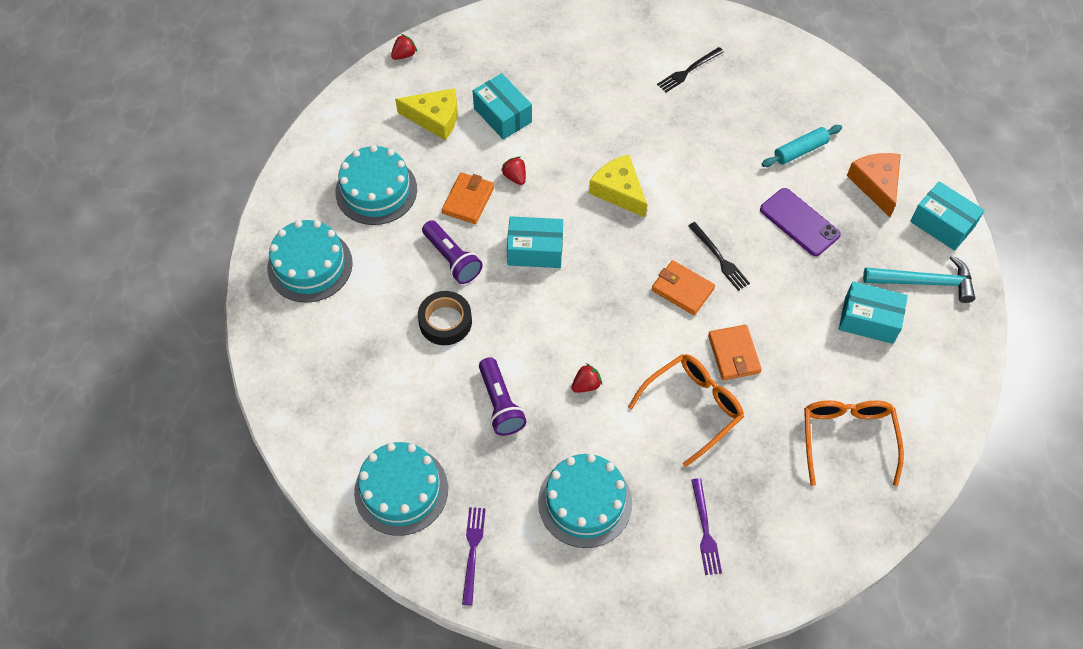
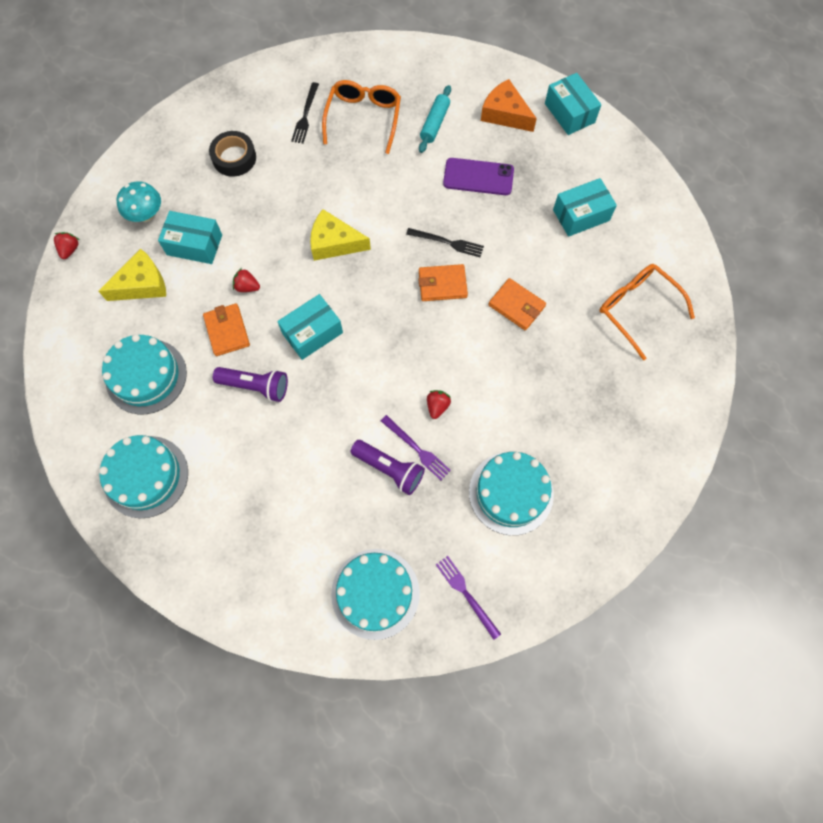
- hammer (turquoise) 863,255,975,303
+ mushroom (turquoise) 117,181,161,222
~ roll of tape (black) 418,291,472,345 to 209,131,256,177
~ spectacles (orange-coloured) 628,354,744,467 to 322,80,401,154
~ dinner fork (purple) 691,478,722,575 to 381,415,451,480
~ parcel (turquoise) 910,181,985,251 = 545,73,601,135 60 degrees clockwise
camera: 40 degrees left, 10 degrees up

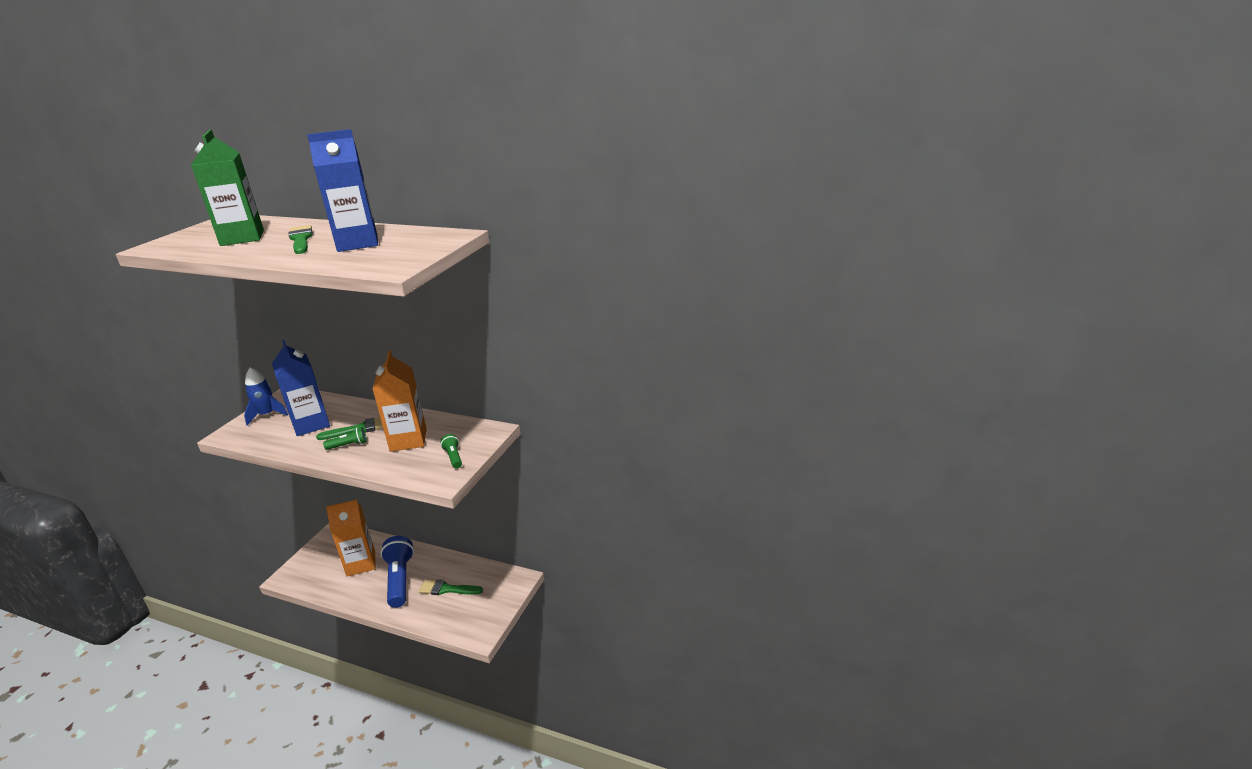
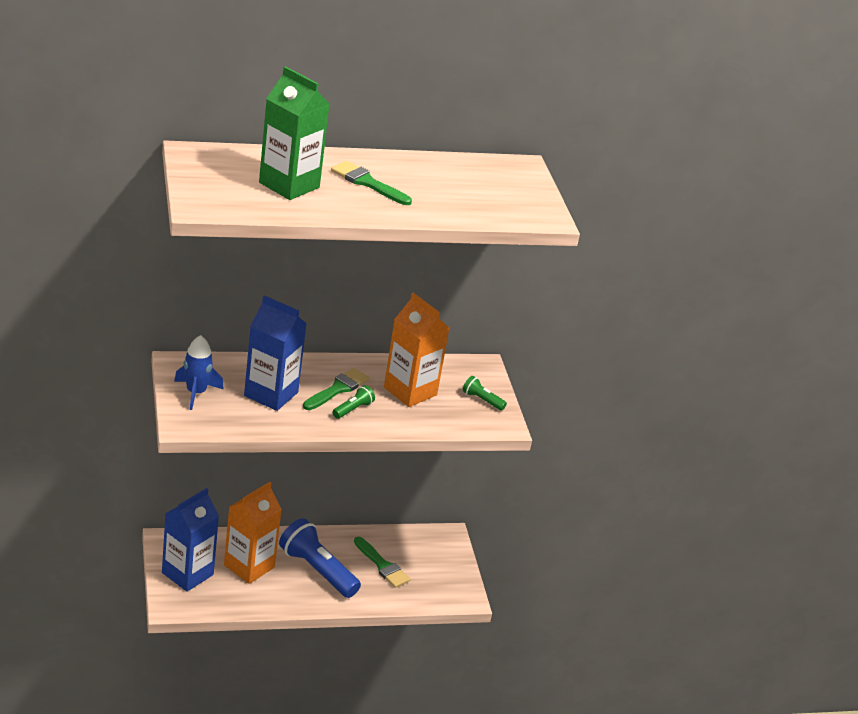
~ milk carton (blue) 307,129,378,252 to 162,488,219,592
~ paintbrush (emerald) 419,579,483,595 = 354,537,410,588 105 degrees counterclockwise
camera: 40 degrees left, 5 degrees up

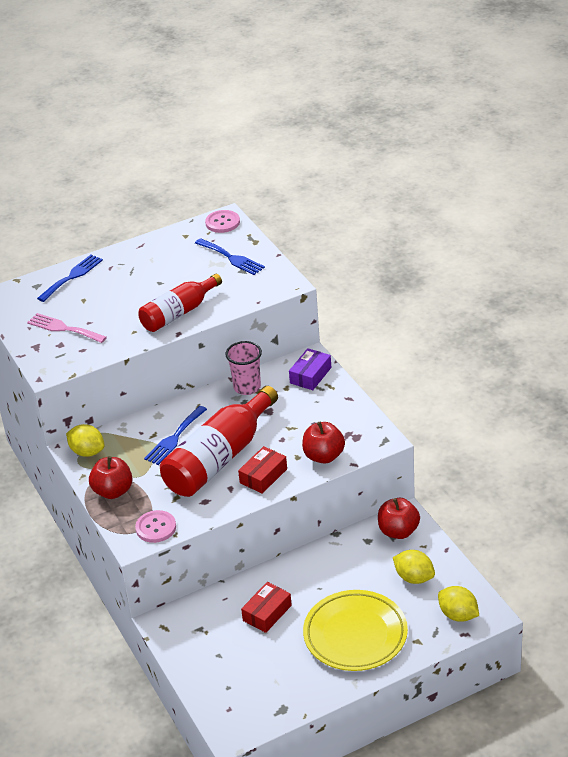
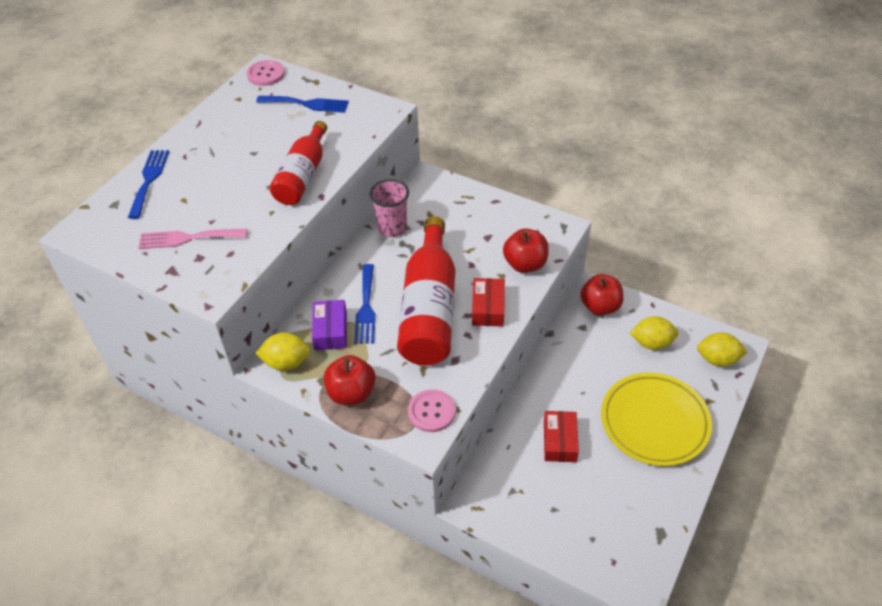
~ parcel (purple) 289,348,331,390 to 312,300,347,350
camera: 35 degrees left, 10 degrees up

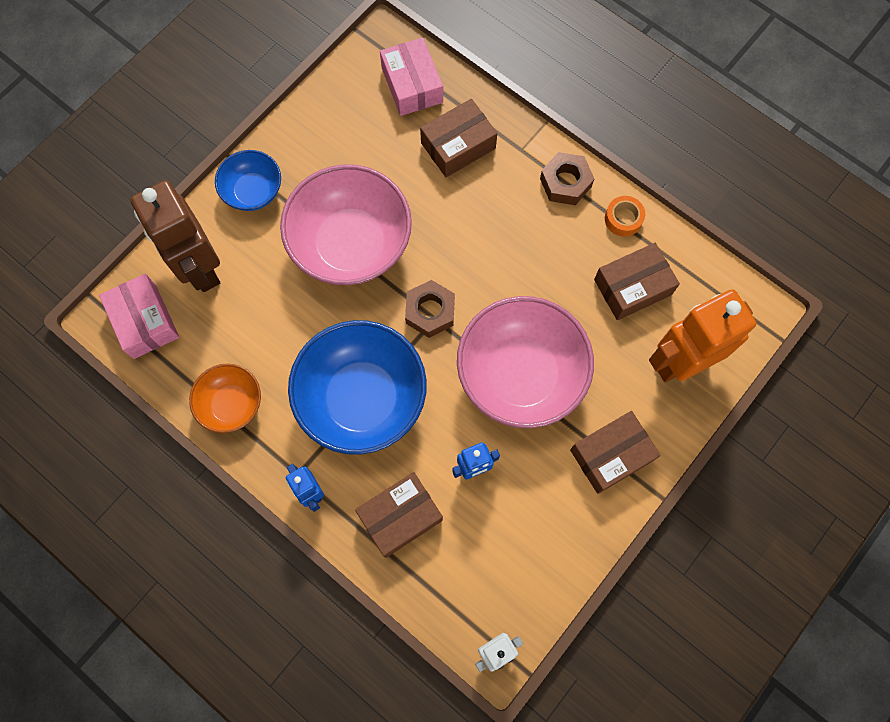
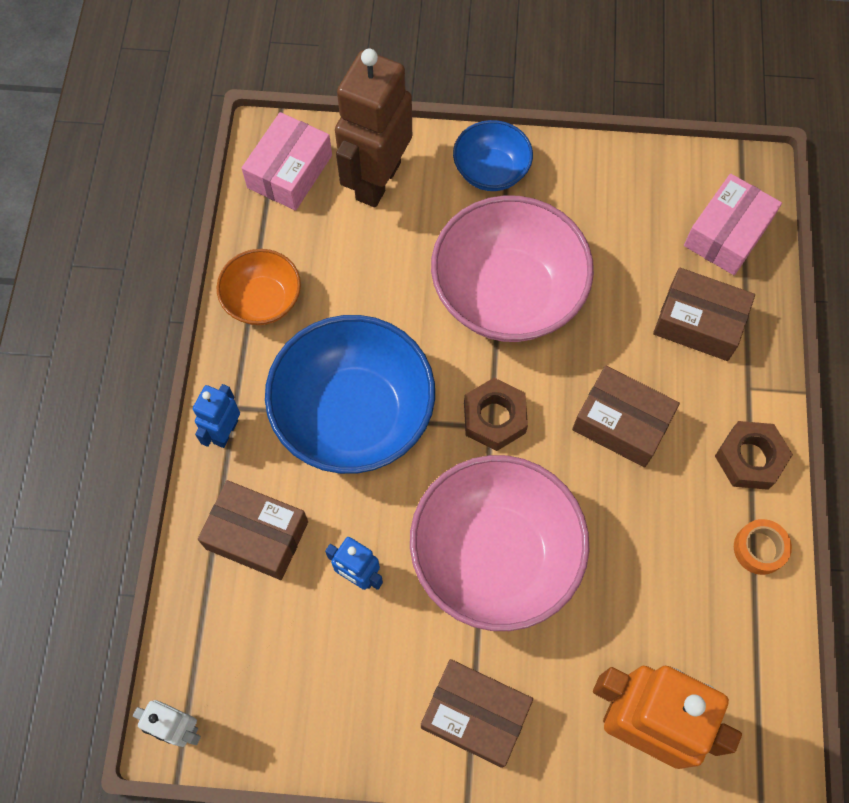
~ parcel (brown) 594,243,680,320 to 572,366,680,468
camera: 55 degrees right, 5 degrees down

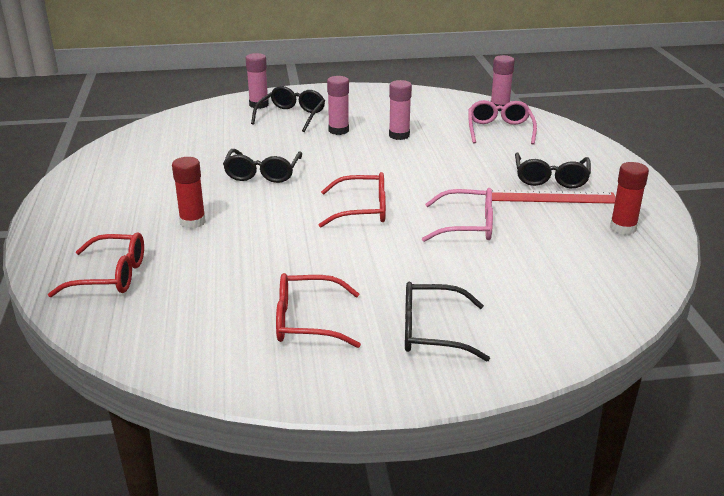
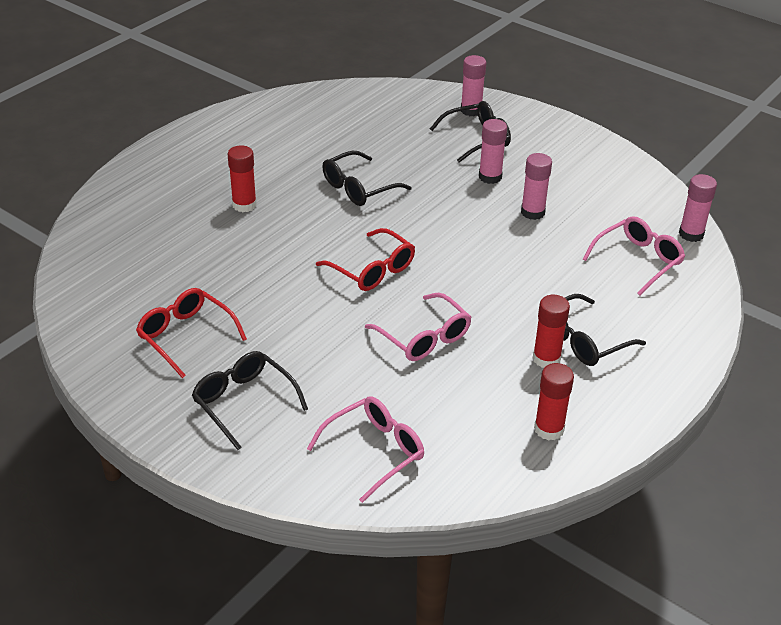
- spectacles (scarlet) 48,232,144,297
+ spectacles (pink) 307,396,424,503
~ straightedge (scarlet) 492,190,616,204 to stick of glue (scarlet) 533,295,570,368
camera: 45 degrees right, 10 degrees up

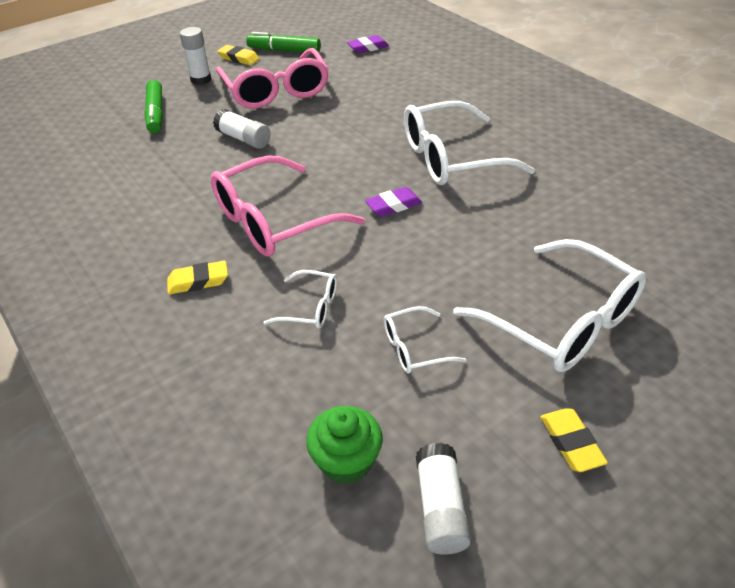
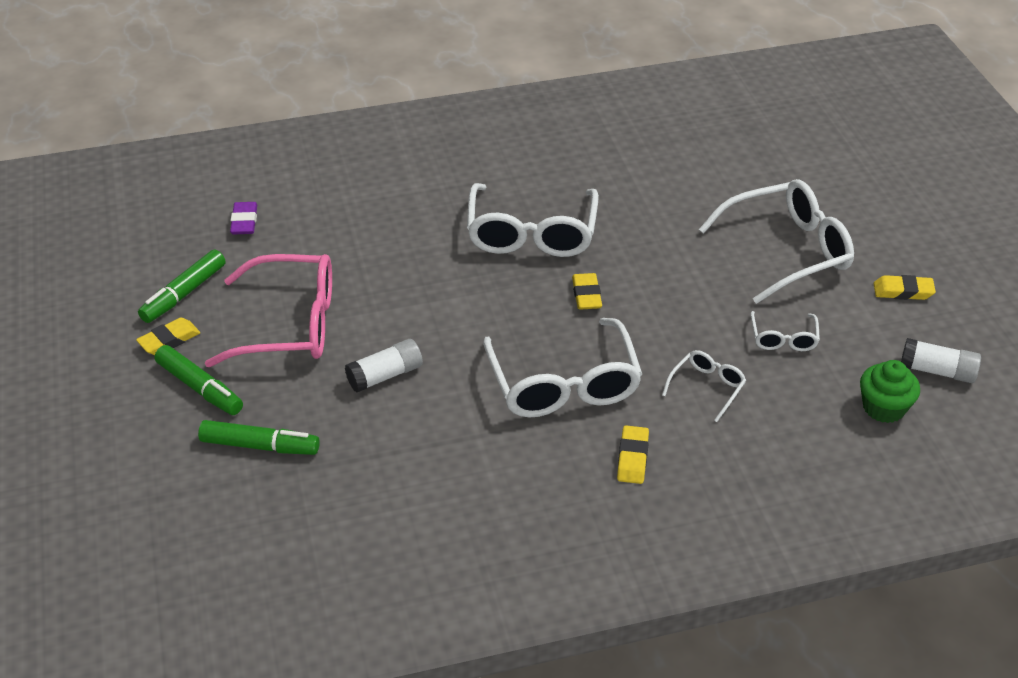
~ stick of glue (snow-white) 180,27,211,85 to felt pen (emerald) 154,345,243,415
~ spectacles (pink) 211,155,365,257 to spectacles (snow-white) 483,318,642,417
~ pencil eraser (purple) 365,187,422,217 to pencil eraser (yellow) 572,273,602,310
camera: 70 degrees left, 0 degrees up

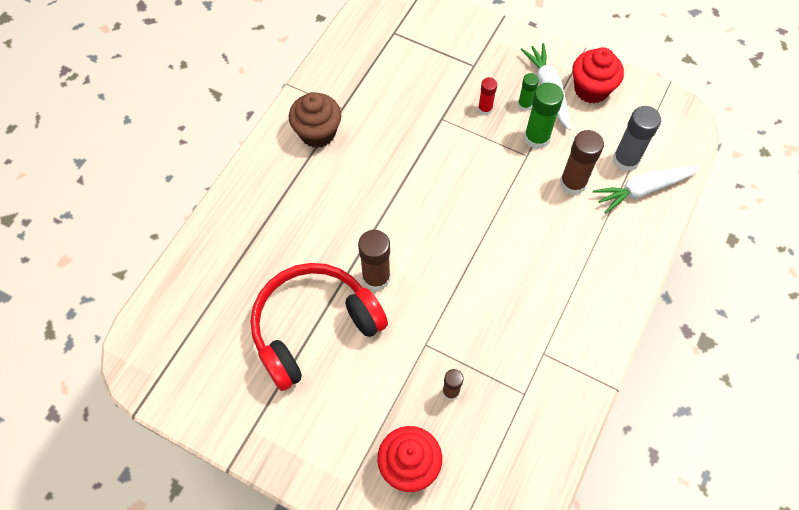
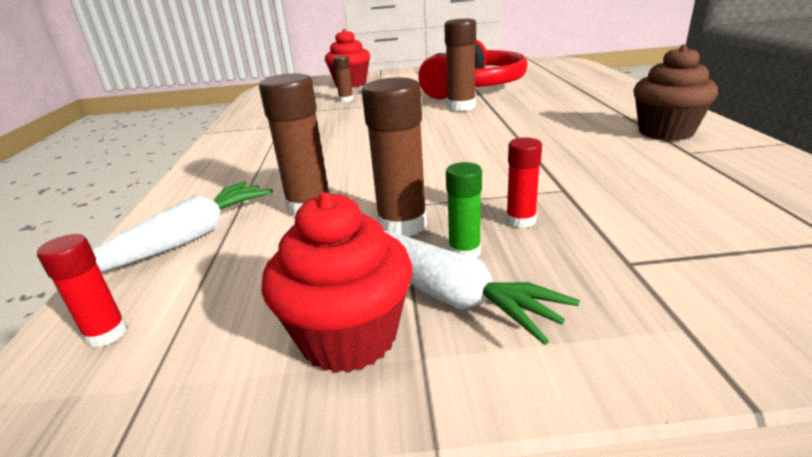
- stick of glue (gray) 613,106,661,172
+ stick of glue (scarlet) 37,234,127,348
~ stick of glue (emerald) 524,83,564,149 to stick of glue (brown) 362,78,427,237
camera: 150 degrees right, 35 degrees down

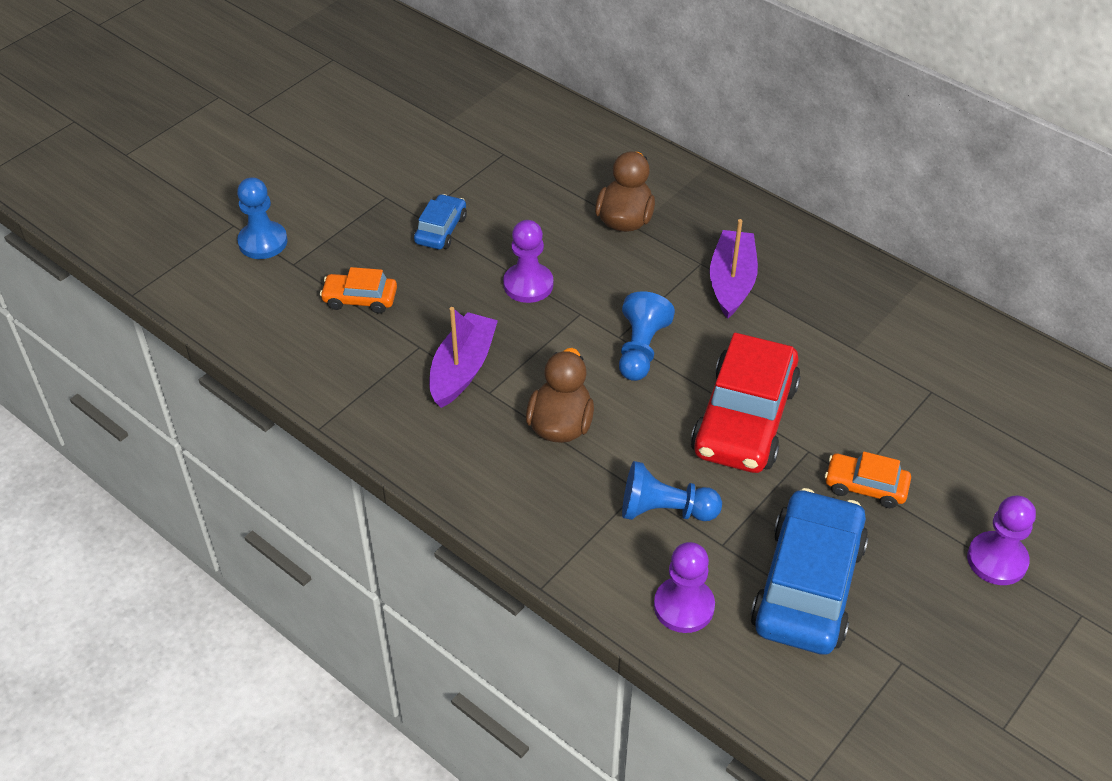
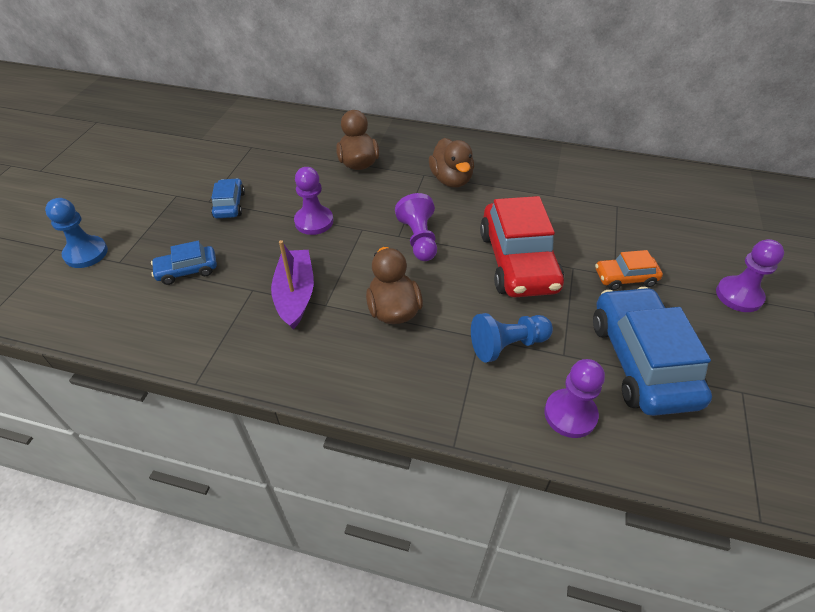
~ toy boat (purple) 710,219,758,319 to rubber duck (brown) 429,138,474,188
~ toy car (orange-coloured) 320,267,397,314 to toy car (blue) 151,241,217,285
~ chess pawn (blue) 619,291,675,381 to chess pawn (purple) 395,193,437,261
camera: 25 degrees left, 0 degrees up

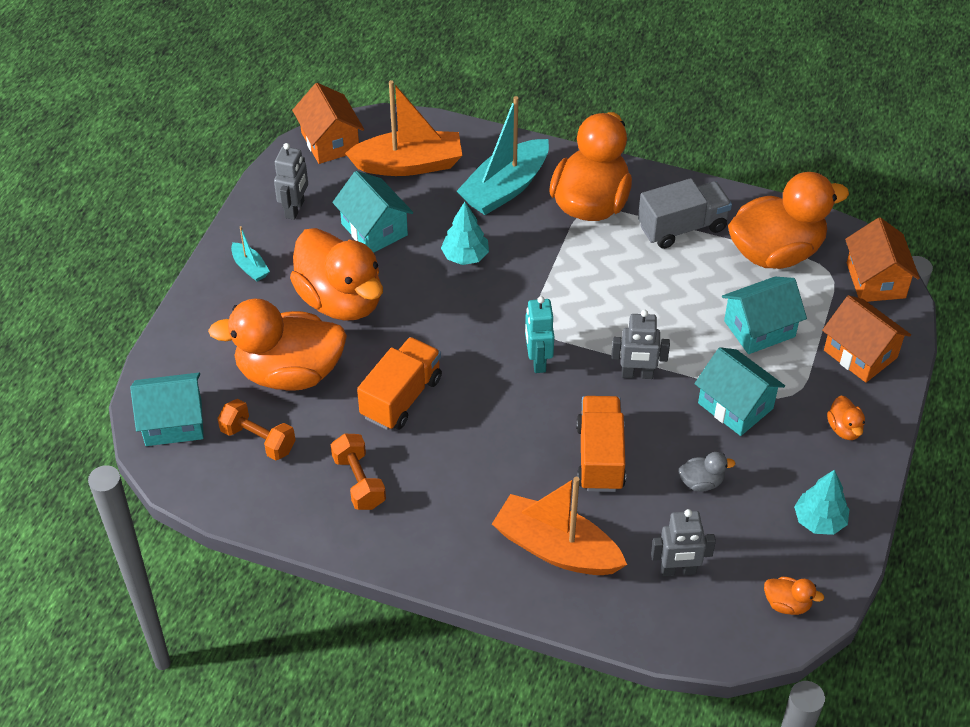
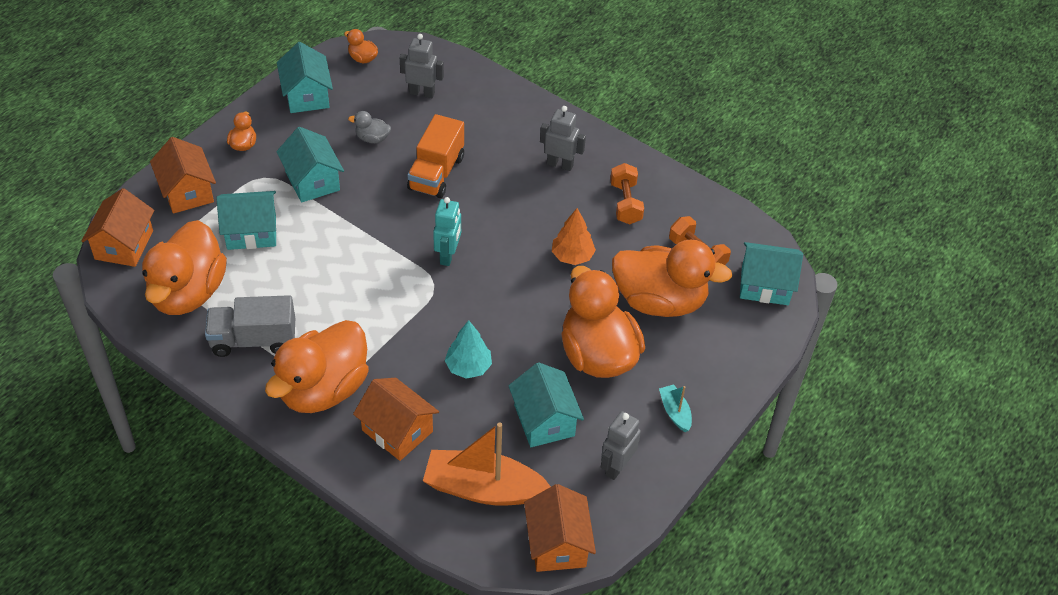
- toy boat (orange-coloured) 492,477,627,575
~ robot (gray) 612,310,670,379 to 540,106,586,171
~ toy truck (orange-coloured) 357,337,442,430 to tree (orange-coloured) 552,208,596,265
~ toy boat (turquoise) 457,96,549,215 to cottage (orange-coloured) 353,378,439,461
~ tree (turquoise) 794,469,850,535 to cottage (turquoise) 277,42,333,113
~ rubber duck (orange-coloured) 728,172,849,269 = 142,220,227,315 75 degrees counterclockwise
camera: 165 degrees left, 0 degrees up

